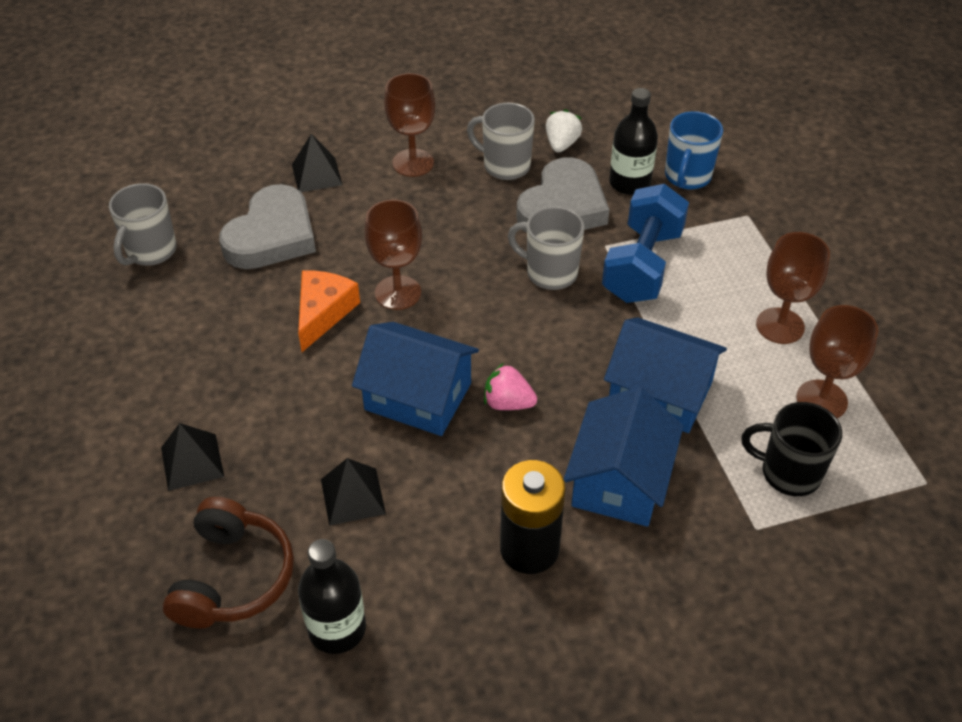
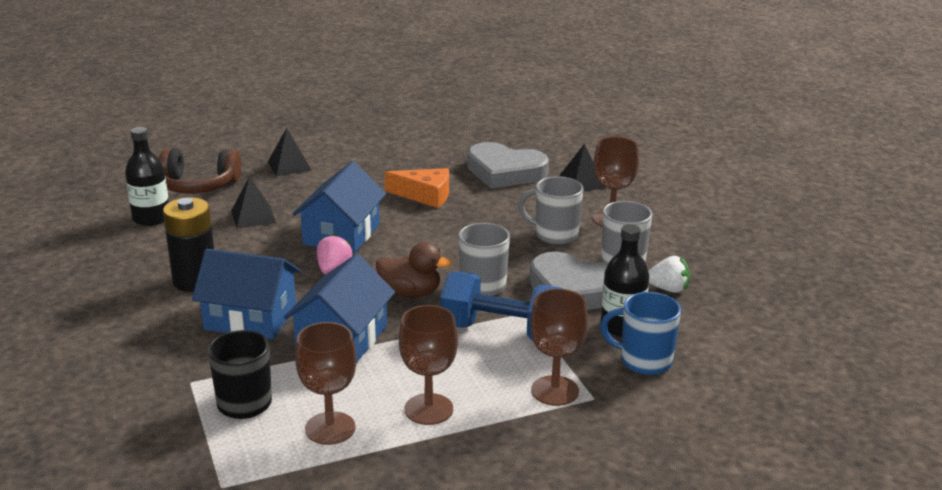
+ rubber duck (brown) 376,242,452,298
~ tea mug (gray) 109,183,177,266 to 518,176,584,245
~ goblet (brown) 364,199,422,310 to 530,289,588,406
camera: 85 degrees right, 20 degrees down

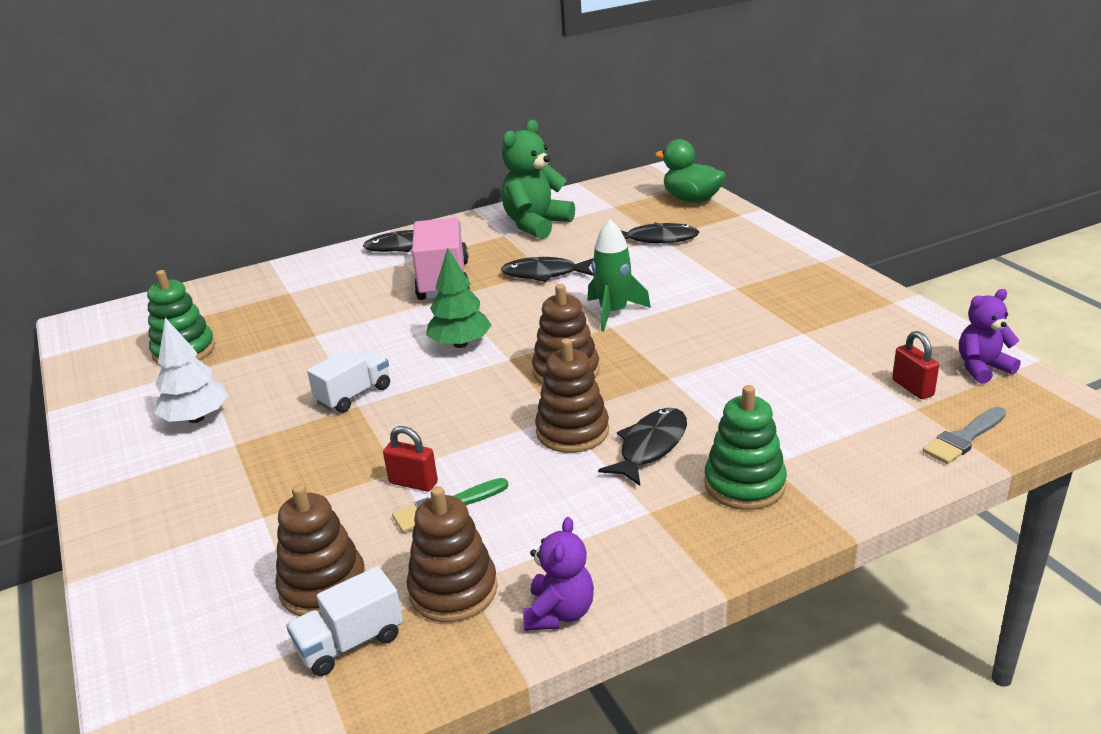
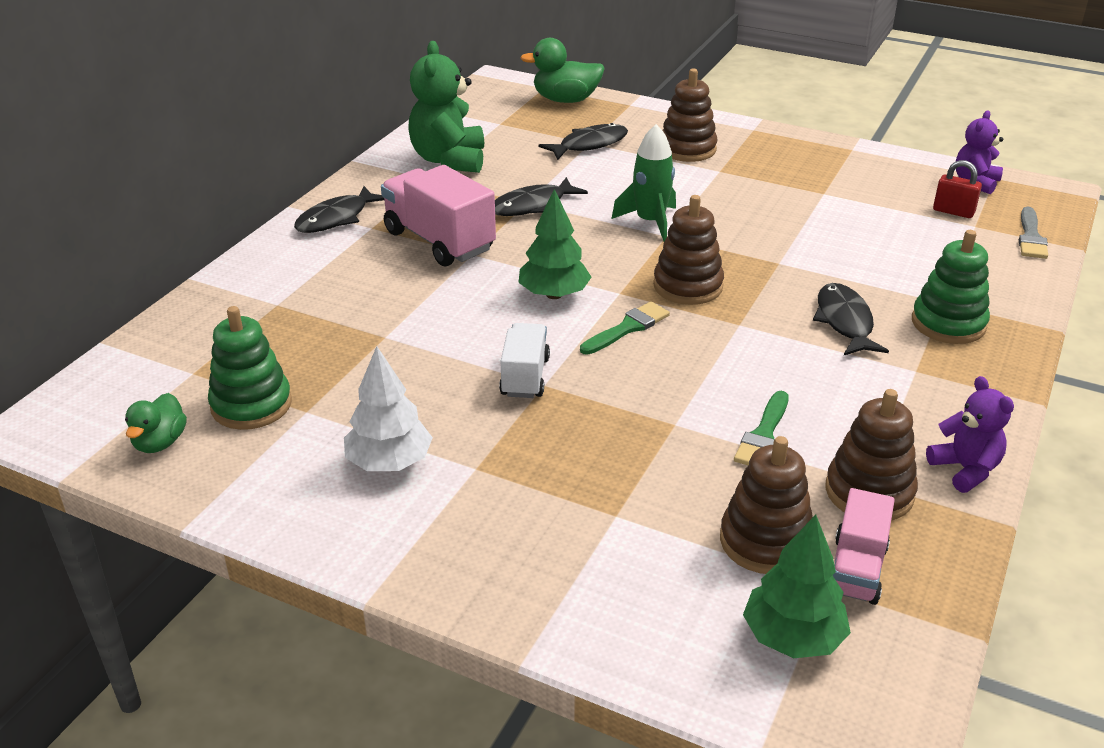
- padlock (scarlet) 383,426,438,492
+ rubber duck (emerald) 125,393,187,453
+ paintbrush (emerald) 580,301,670,355
+ tree (emerald) 743,515,851,658
~ stacking rings (brown) 535,338,609,453 to 662,69,717,162
~ toy truck (snow-white) 286,566,403,676 to toy truck (pink) 832,488,895,605
camera: 40 degrees left, 5 degrees up

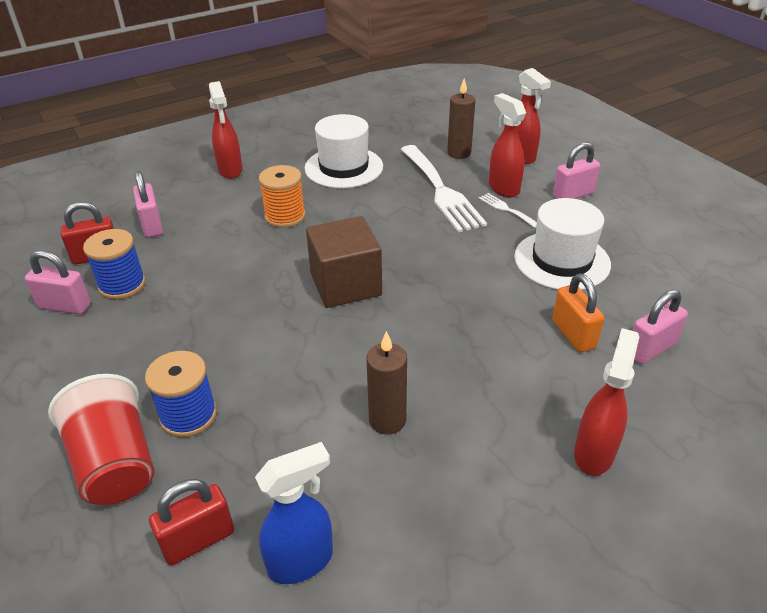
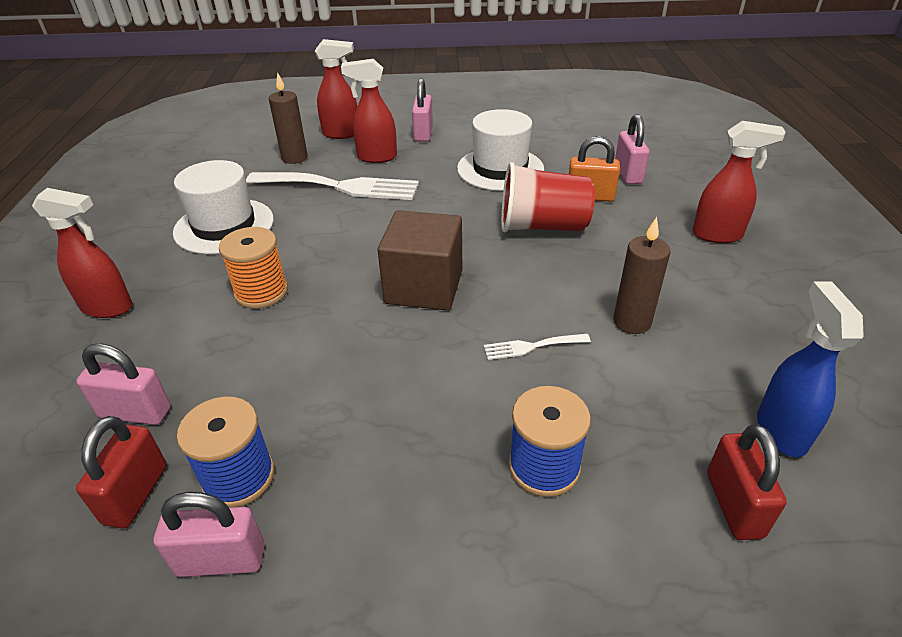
~ cup (scarlet) 48,374,154,505 to 501,162,595,233
~ dinner fork (snow-white) 479,193,537,228 to 484,334,591,360
~ padlock (pink) 25,250,91,314 = 153,492,265,577 45 degrees clockwise
~ sprayer (scarlet) 574,328,639,476 = 692,121,786,243 135 degrees clockwise
camera: 60 degrees left, 0 degrees up

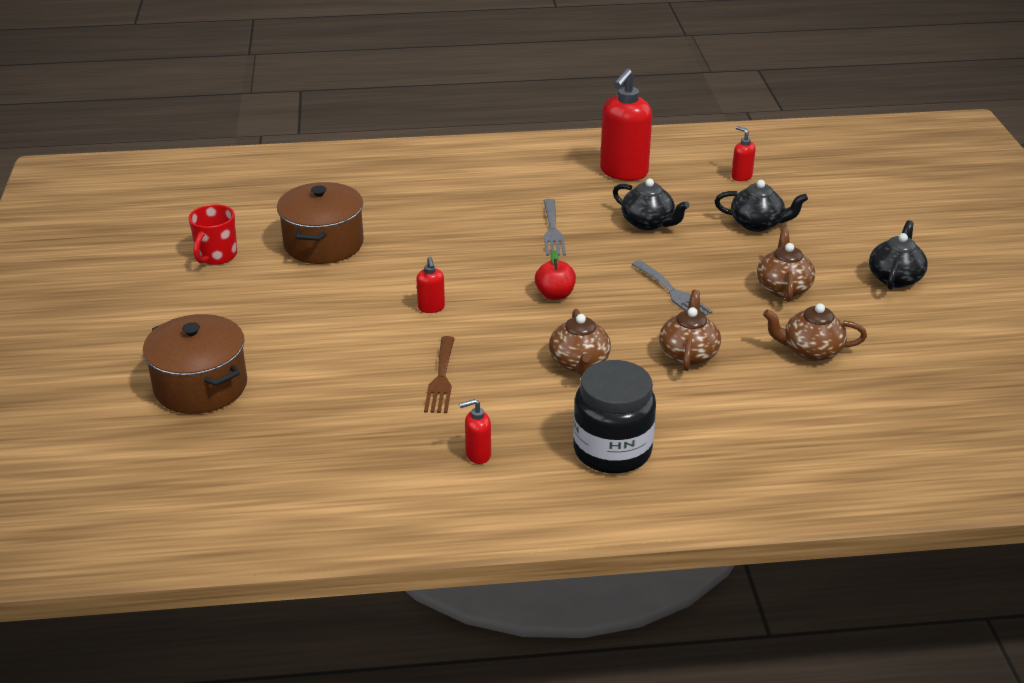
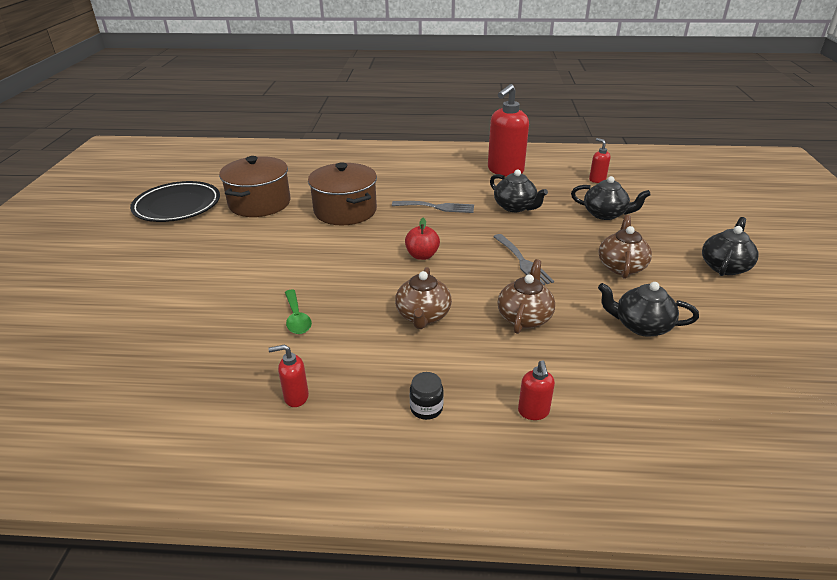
~ pot (brown) 143,314,247,414 to 308,162,377,225
~ soap pump (scarlet) 416,257,445,313 to 518,360,555,420
~ tea mug (scarlet) 188,204,237,265 to dinner plate (black) 130,181,220,222
~ dinner fork (brown) 424,336,455,413 to teaspoon (emerald) 285,290,312,334
~ teapot (brown) 763,303,867,362 to teapot (black) 598,282,699,337
~ dinner fork (gray) 544,199,566,256 = 392,201,474,213 90 degrees counterclockwise
~ preserve jar (black) 573,360,656,474 = 410,372,444,420 x0.42
camera: 10 degrees right, 0 degrees up

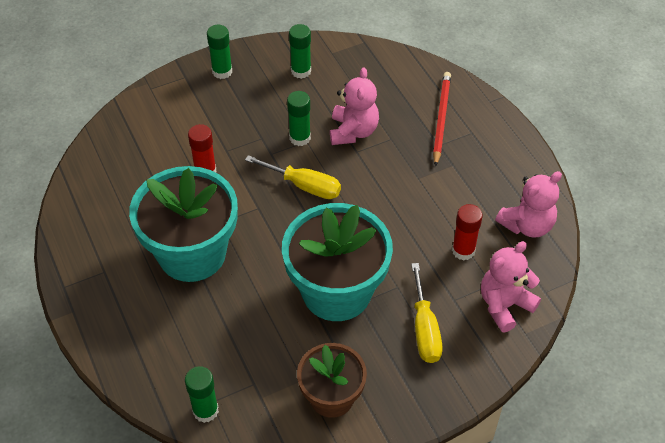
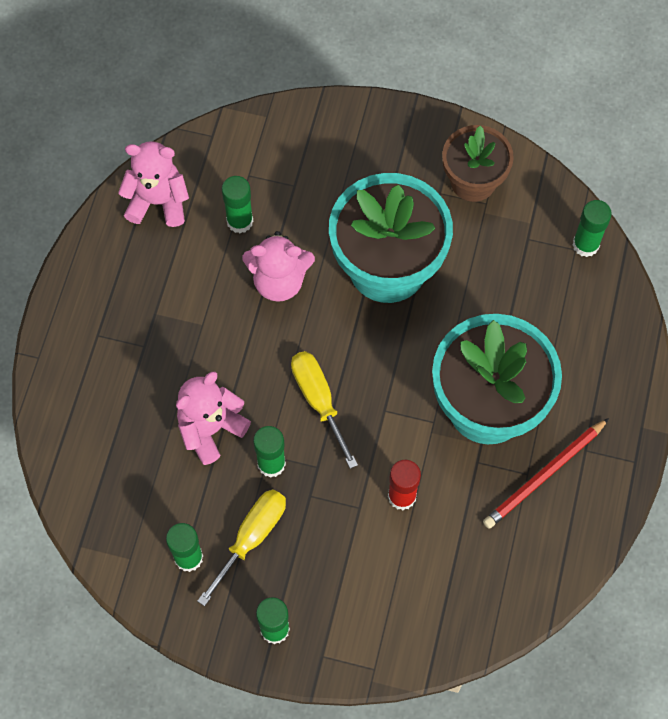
~ screwdriver (yellow) 411,263,443,363 to 197,489,286,606
~ pencil (scarlet) 433,72,451,167 to 483,418,609,529
~ teddy bear (pink) 481,241,541,332 to 242,231,315,302
~ stick of glue (scarlet) 452,204,483,261 to stick of glue (emerald) 222,176,253,233
camera: 140 degrees left, 15 degrees up

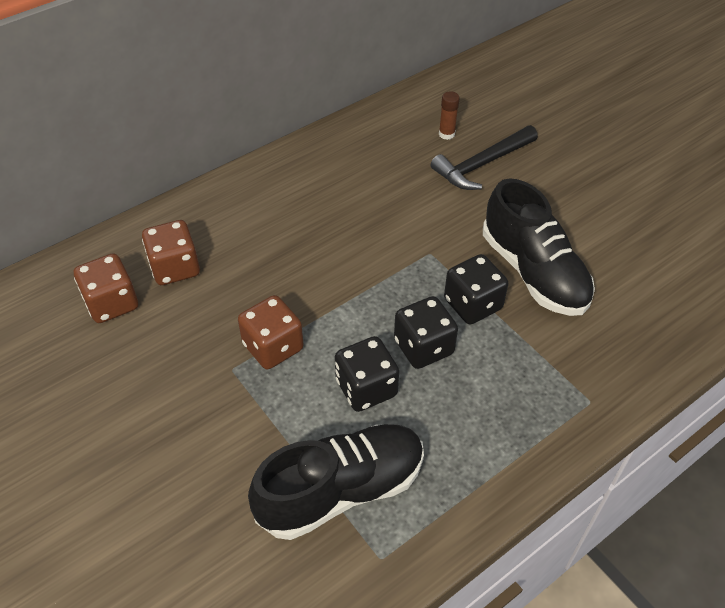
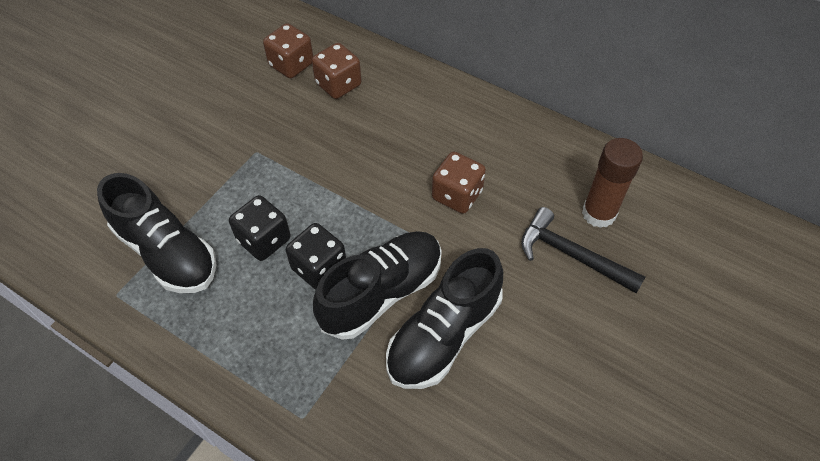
~ dice (brown) 238,295,303,369 to 432,152,486,214
~ dice (black) 444,254,508,324 to sneaker (black) 313,231,442,340
~ stick of glue (brown) 439,91,460,140 = 582,138,643,228 x1.94
camera: 70 degrees right, 5 degrees up

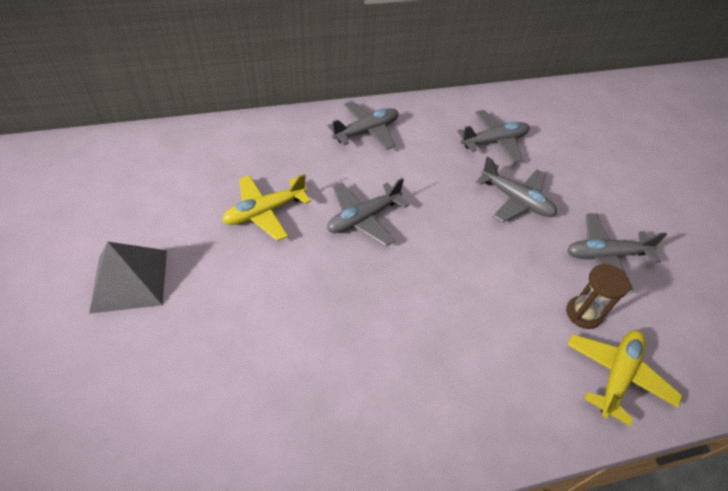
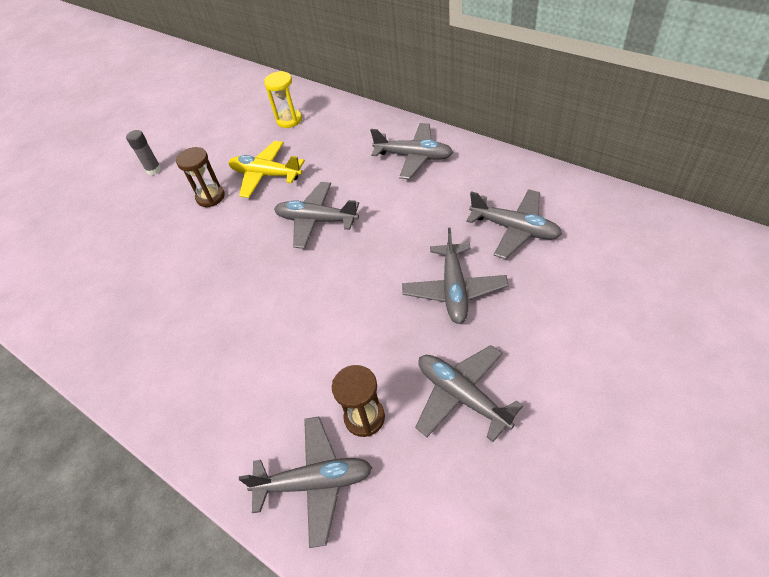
+ sandglass (brown) 176,147,225,207
+ sandglass (yellow) 264,71,302,128
~ solid pyramid (gray) 89,242,167,314 to stick of glue (gray) 126,130,161,175
~ toy plane (yellow) 567,330,682,426 to toy plane (gray) 239,417,373,548
camera: 60 degrees right, 0 degrees up

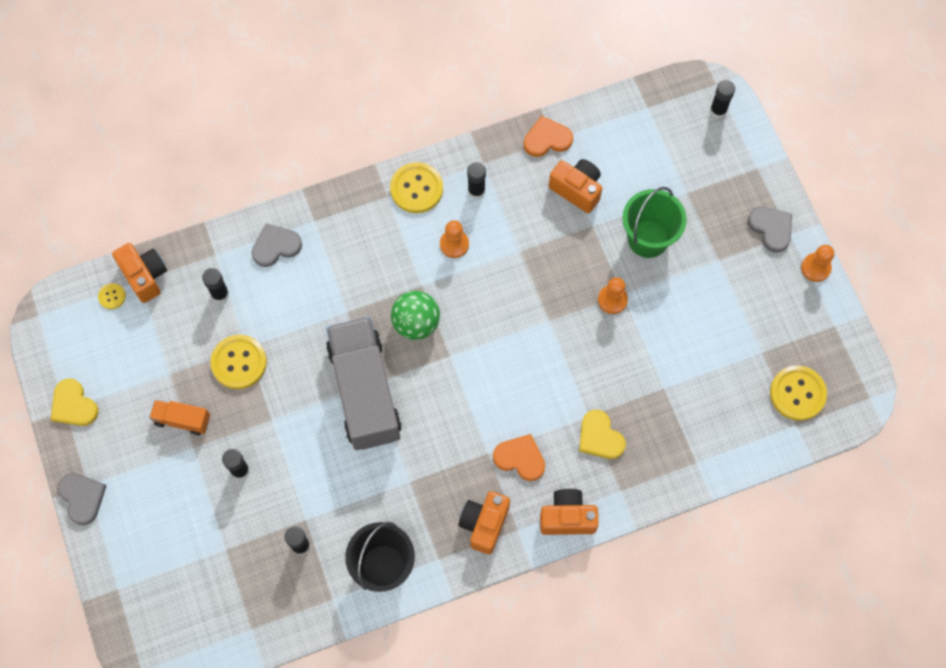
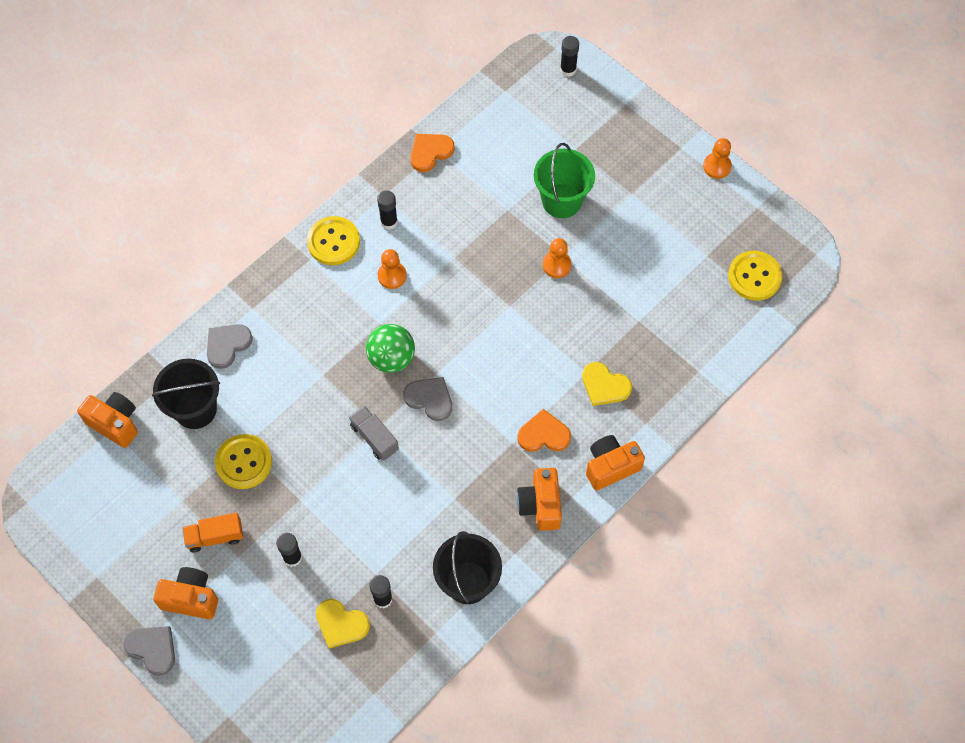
- sewing button (yellow) 98,283,126,309
~ heart shape (yellow) 51,378,98,426 to 316,599,370,649
~ compact camera (orange-coloured) 549,159,602,213 to 153,567,218,619
~ heart shape (gray) 748,207,792,252 to 403,377,452,421
~ stick of glue (black) 202,268,229,303 to bucket (black) 152,359,220,429
~ toy truck (gray) 326,317,402,450 = 349,405,399,461 x0.45
camera: 25 degrees left, 5 degrees down

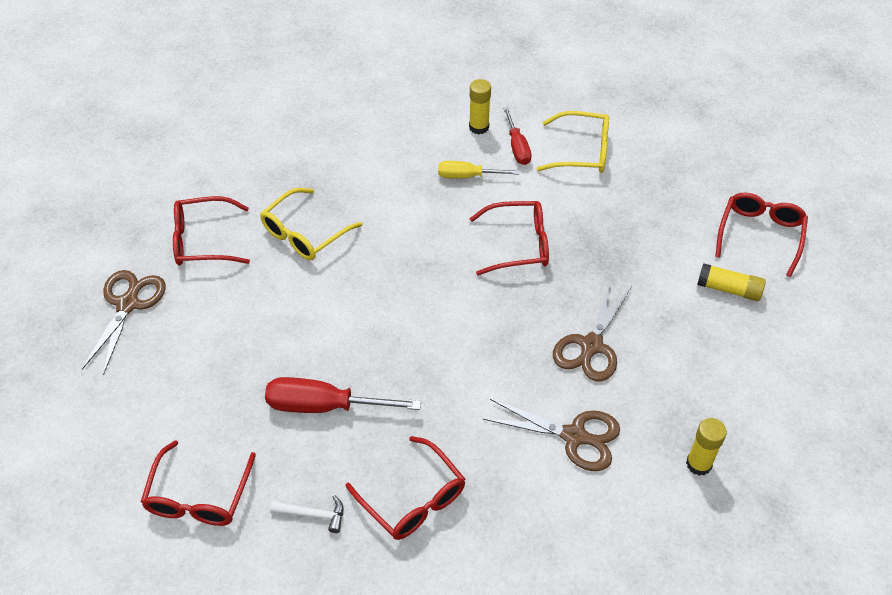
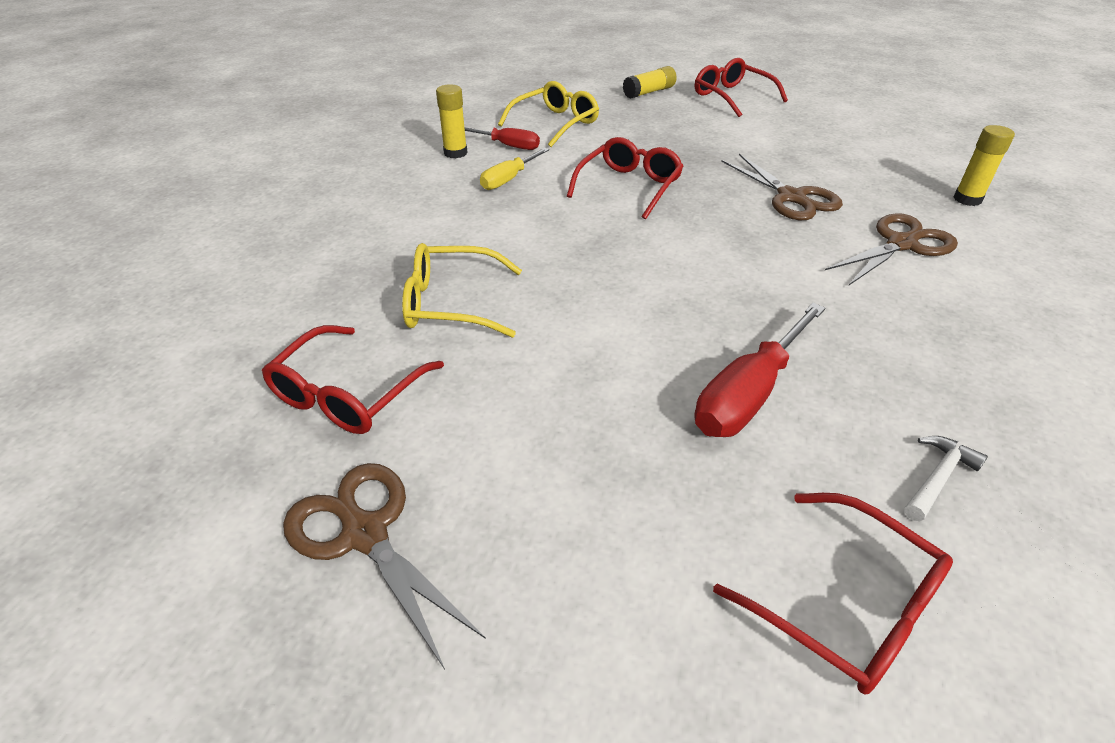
- spectacles (scarlet) 345,436,465,540
~ stick of glue (yellow) 697,263,766,301 to 623,66,677,99
~ spectacles (yellow) 260,188,362,260 = 402,243,522,338 105 degrees clockwise
camera: 55 degrees left, 10 degrees down

